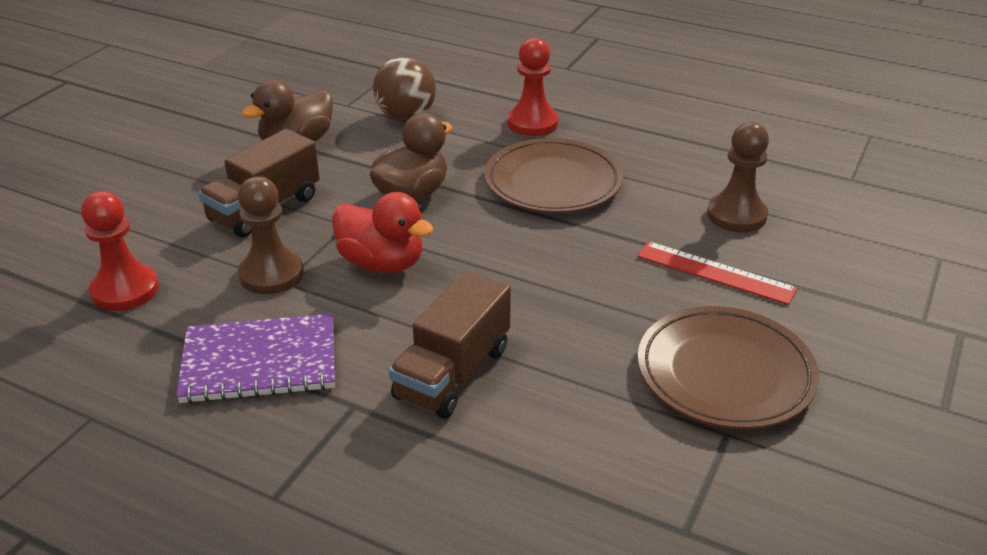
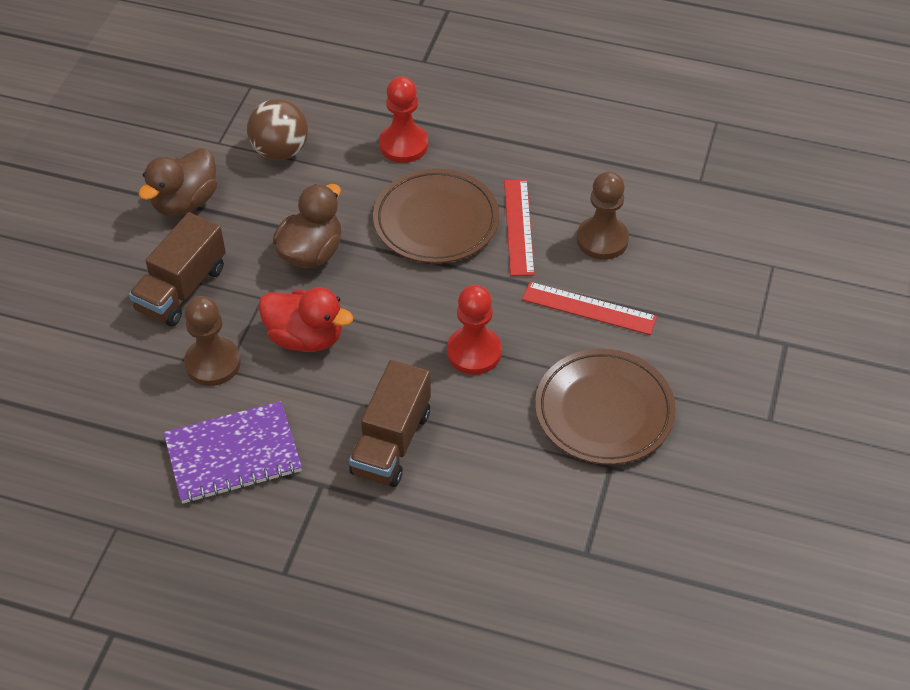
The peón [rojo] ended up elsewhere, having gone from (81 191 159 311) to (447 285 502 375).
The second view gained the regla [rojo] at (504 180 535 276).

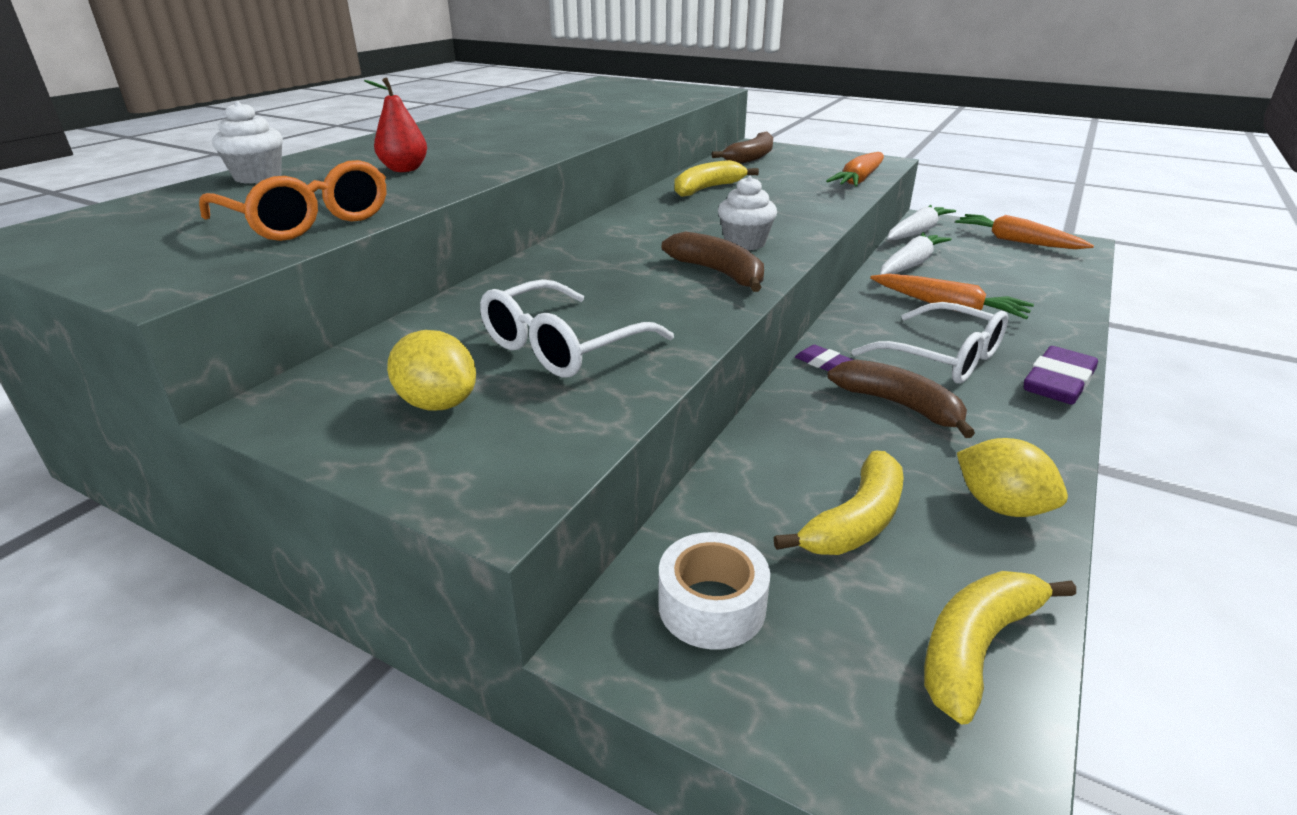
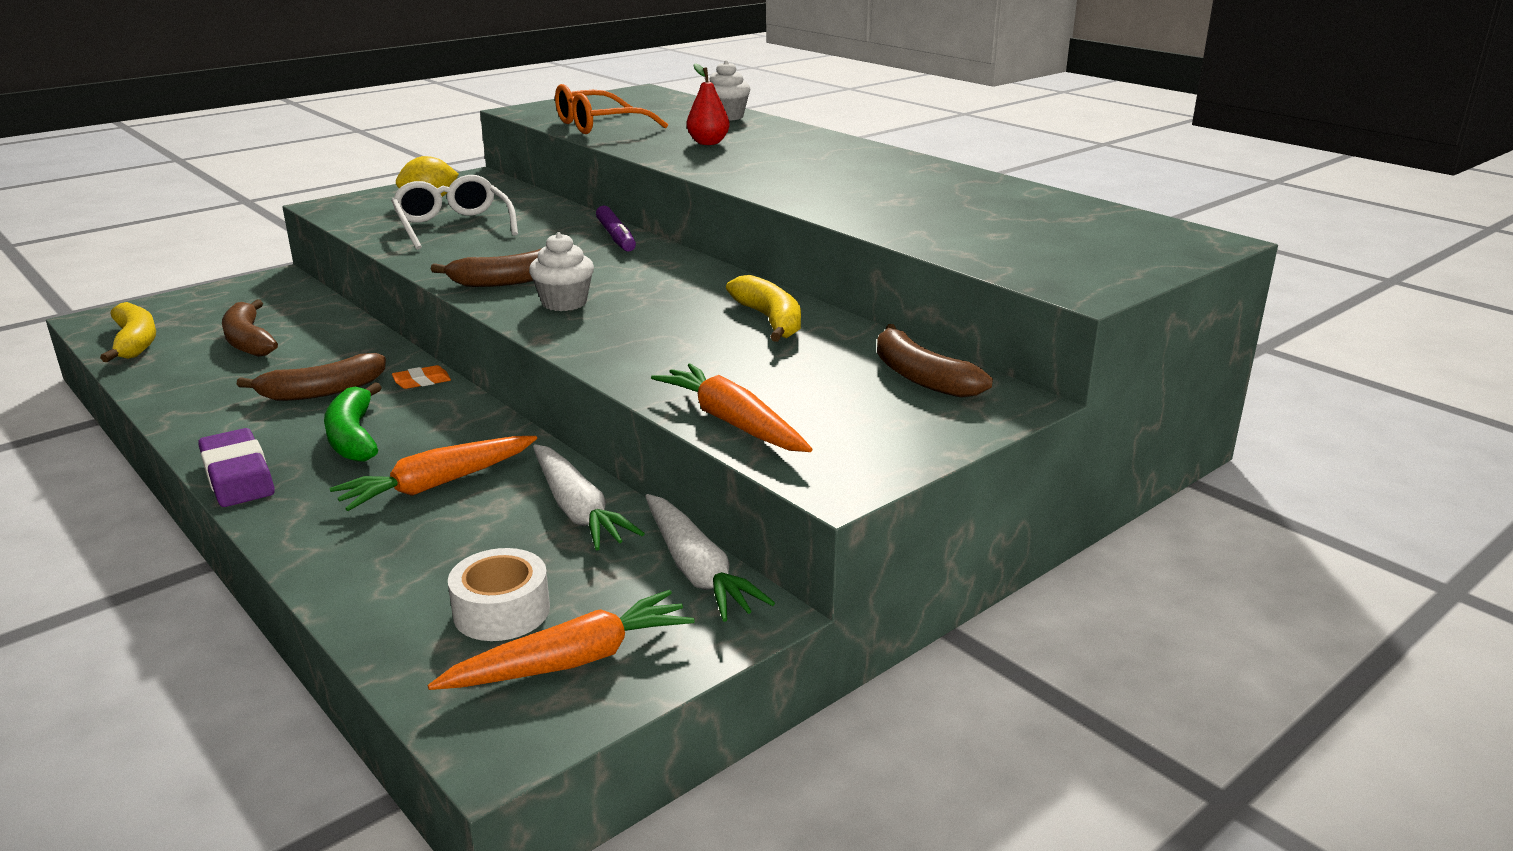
Where the gafas [blanco] stood at (852 302 1008 384), the plátano [verde] came to stand at (324 382 382 462).
What was the goma de borrar [morado] at (795 345 853 371) turned into the goma de borrar [naranja] at (392 365 451 389).
The second view lost the limón [amarillo] at (957 438 1068 517).
What was the plátano [amarillo] at (774 451 904 555) turned into the plátano [marrón] at (222 299 278 357).
The cinta adhesiva [blanco] ended up elsewhere, having gone from (658 532 770 650) to (448 548 550 641).
The second view gained the rotulador [morado] at (596 205 636 252).

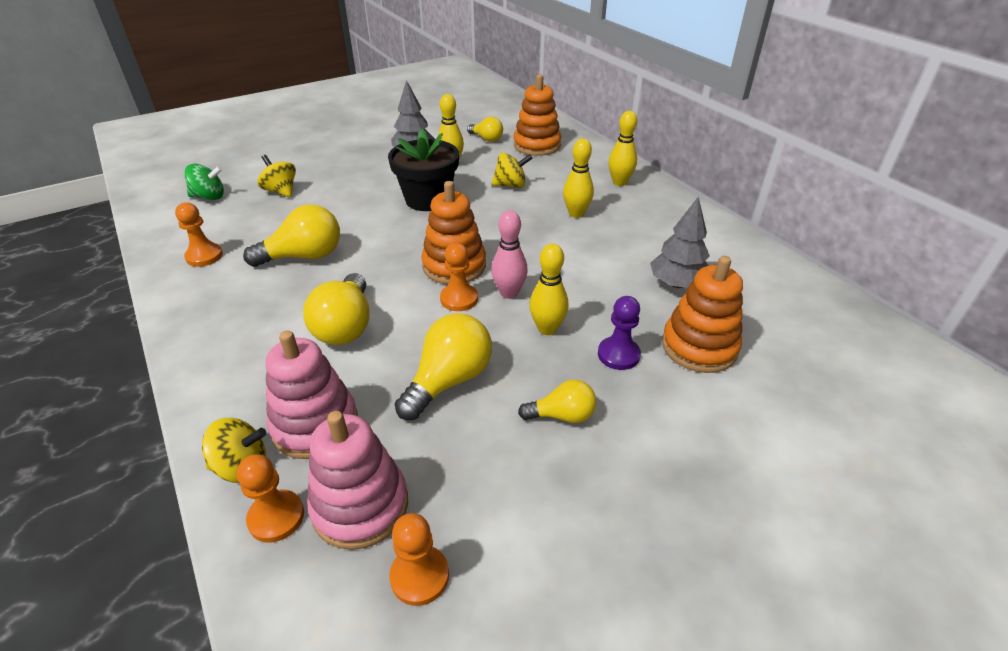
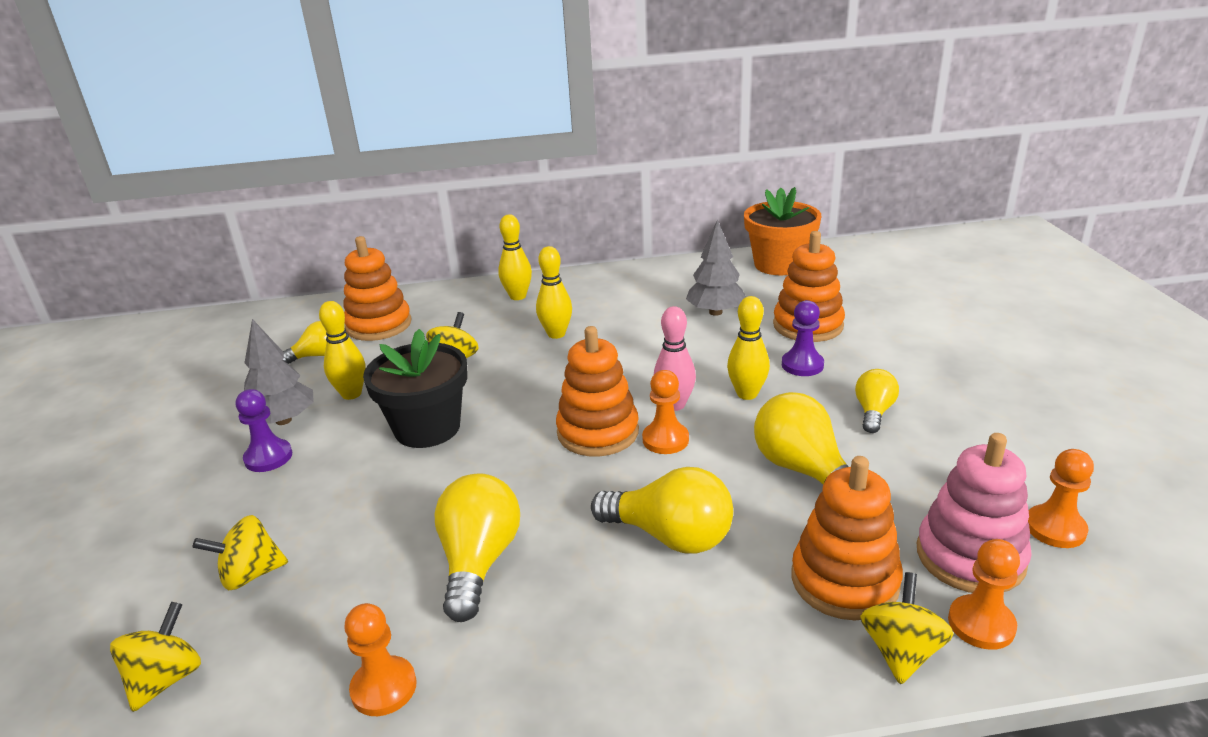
What was the peonza [verde] at (184 164 224 200) turned into the peonza [amarillo] at (110 602 201 712).
What was the juguete apilable [rosa] at (266 330 358 459) turned into the juguete apilable [naranja] at (792 456 903 620).
The second view gained the maceta [naranja] at (744 187 821 275).
The second view gained the peón [morado] at (236 389 292 472).

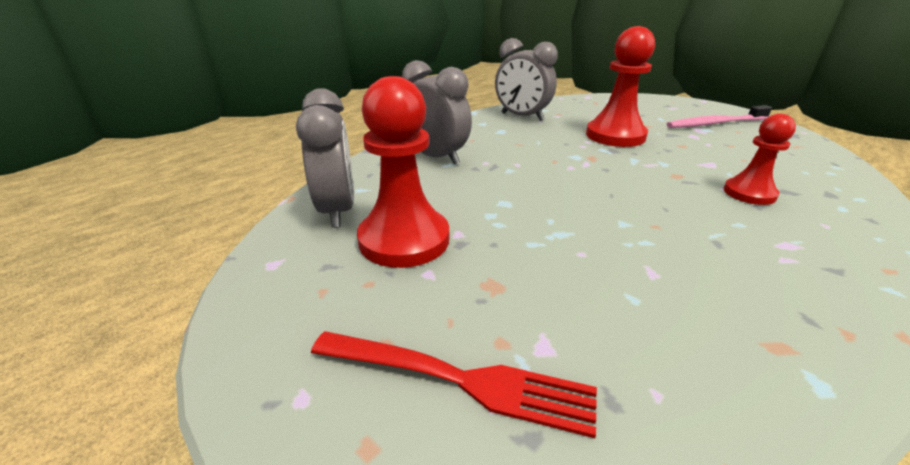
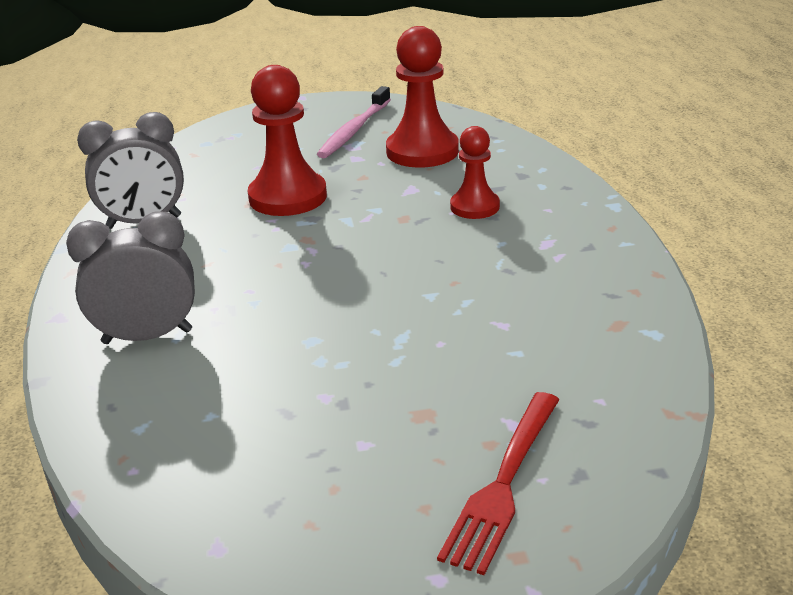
The peón [rojo] ended up elsewhere, having gone from (357 76 449 268) to (386 26 459 168).
The second view lost the despertador [gris] at (296 88 354 228).
The tenedor [rojo] at (311 331 597 438) ended up facing another way, 150 degrees clockwise from before.

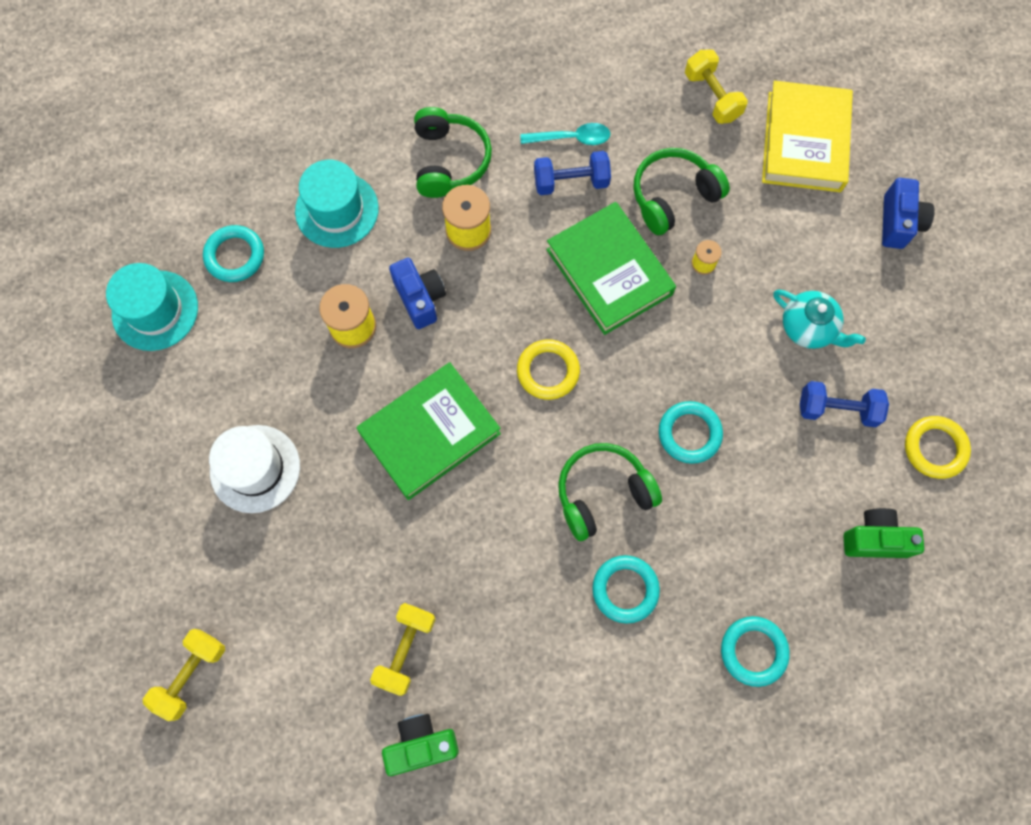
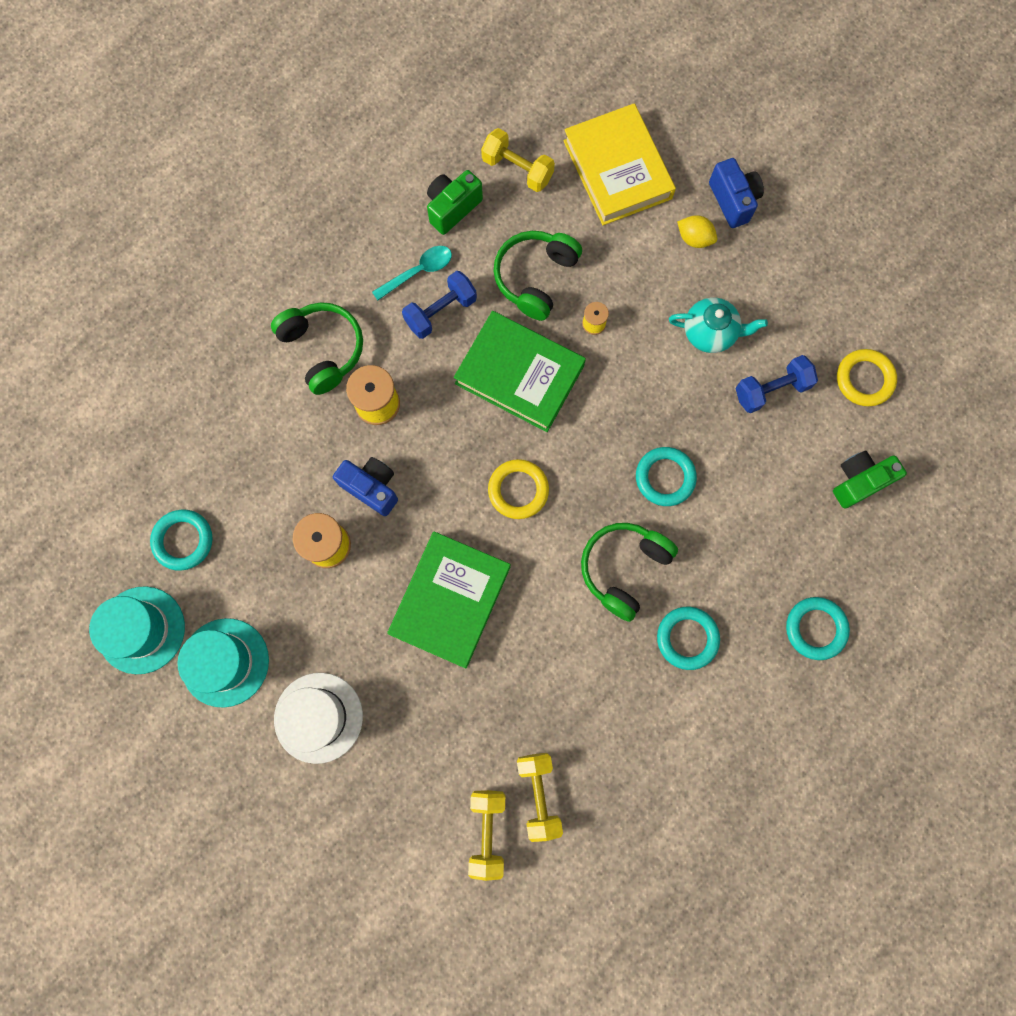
The sombrero [turquesa] ended up elsewhere, having gone from (295 160 379 248) to (177 618 269 707).
The mancuerna [amarillo] ended up elsewhere, having gone from (142 629 225 721) to (468 790 505 881).
The cámara [verde] ended up elsewhere, having gone from (382 714 459 776) to (427 170 483 235).
The second view gained the limón [amarillo] at (677 215 717 248).

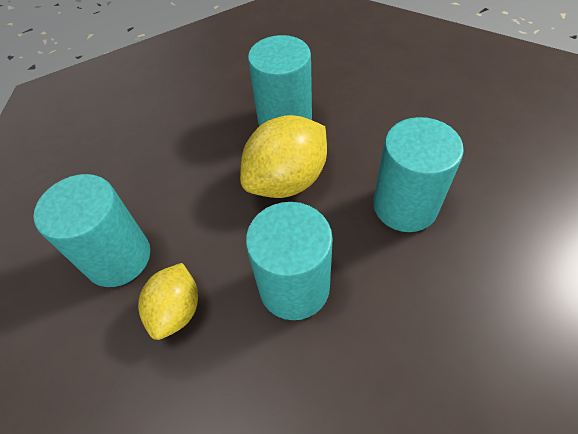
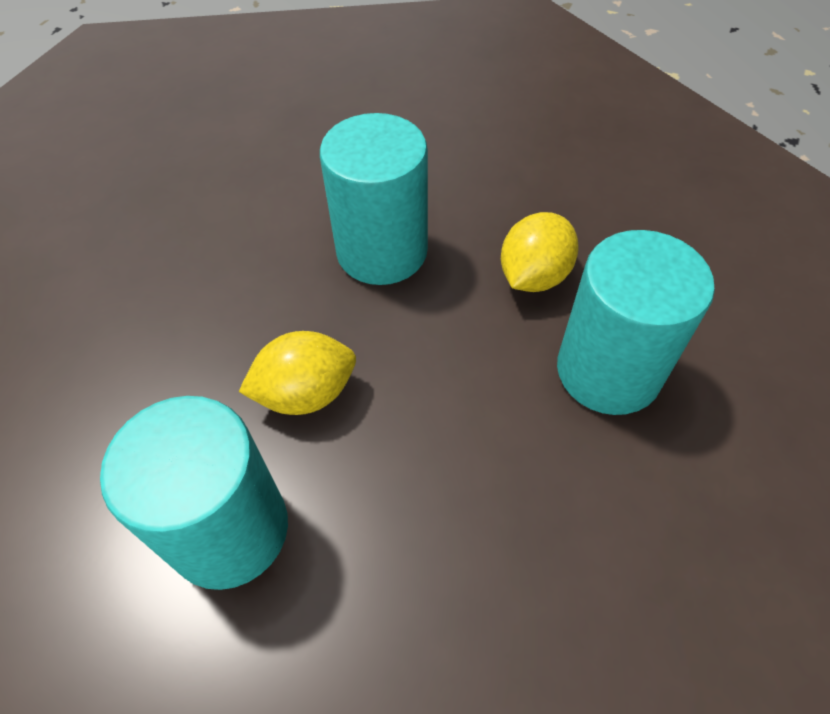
The size of the limón [amarillo] at (240 115 327 198) changed by a factor of 0.62.
The second view lost the cilindro [turquesa] at (373 117 464 232).

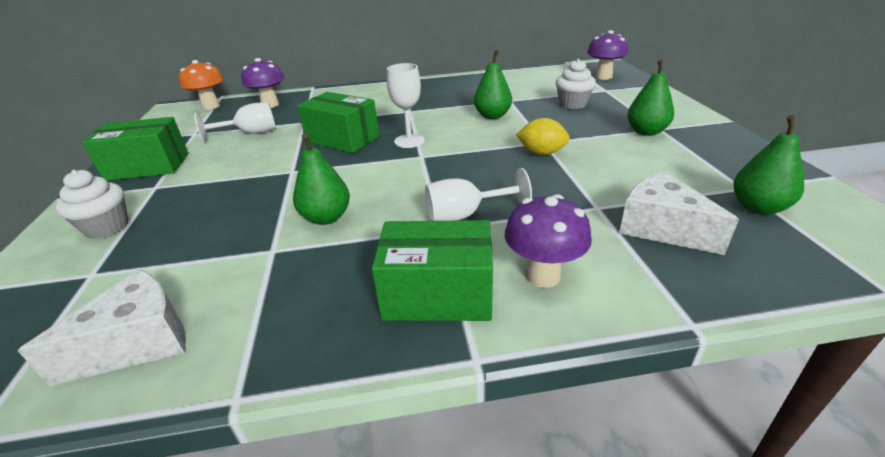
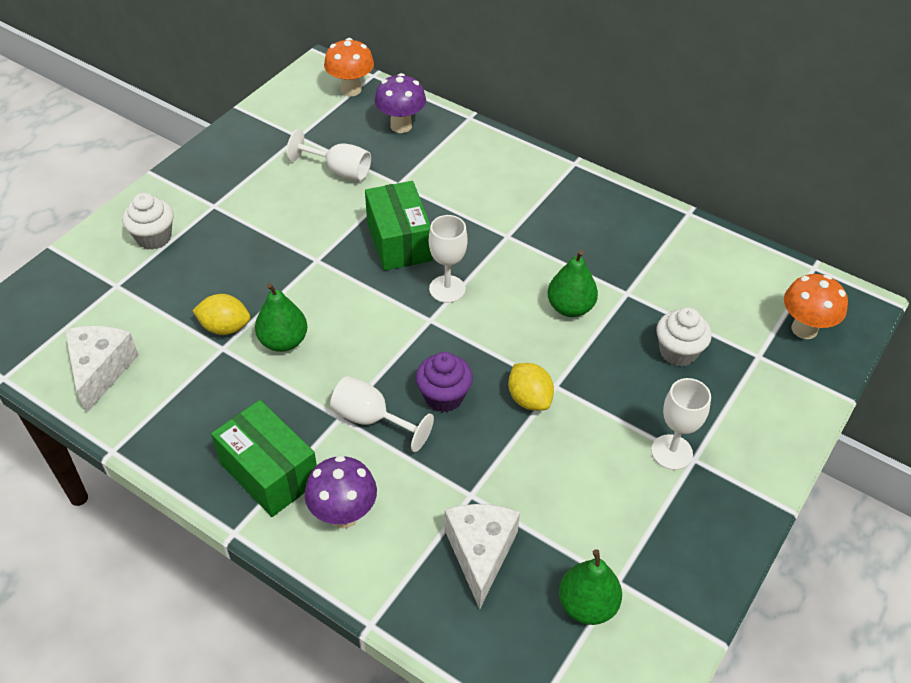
What was the seta [morado] at (587 30 628 80) turned into the seta [naranja] at (784 274 848 339).
Where the pera [verde] stood at (627 59 674 136), the copa [blanco] came to stand at (651 378 711 470).
The second view lost the caja [verde] at (82 117 188 181).
The queso [blanco] at (17 269 186 386) ended up facing another way, 90 degrees counterclockwise from before.
The second view gained the limón [amarillo] at (192 294 250 335).
The second view gained the magdalena [morado] at (416 352 473 412).

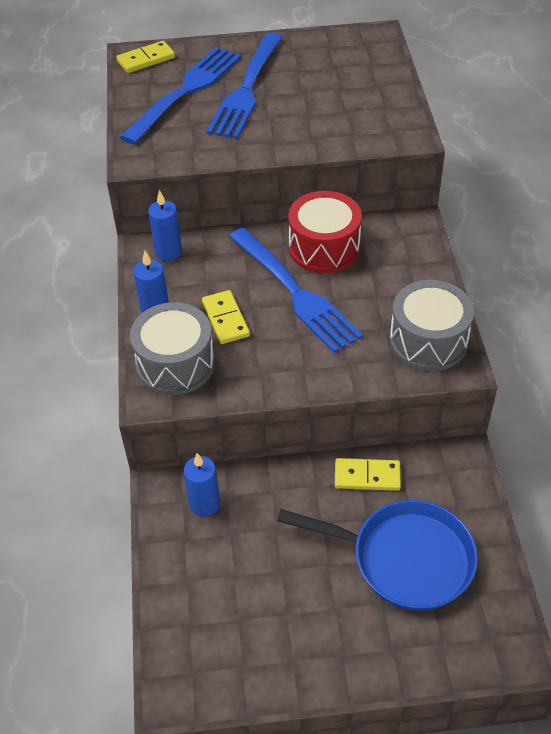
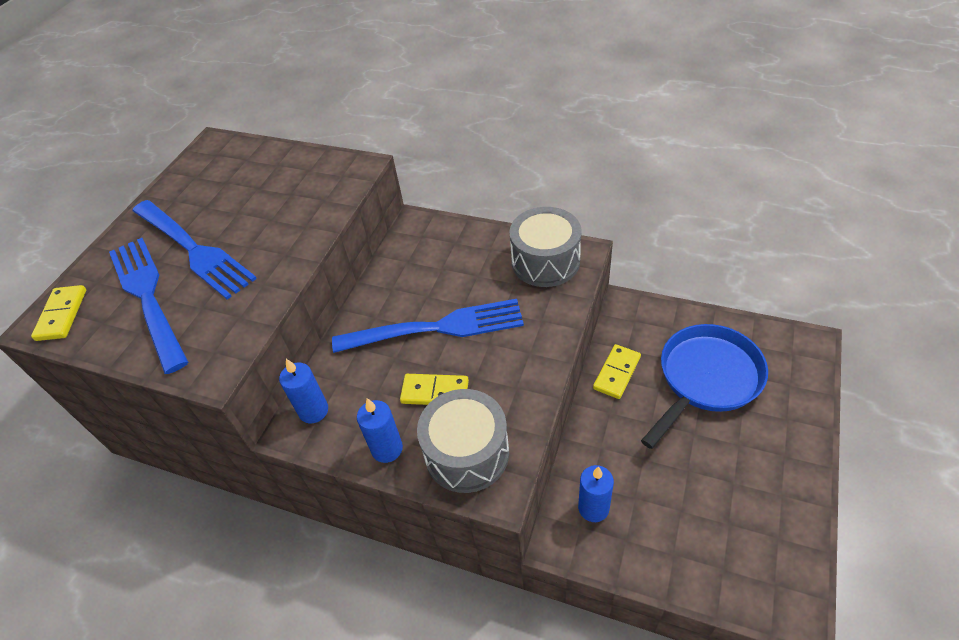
The second view lost the tambor [rojo] at (288 191 362 273).

